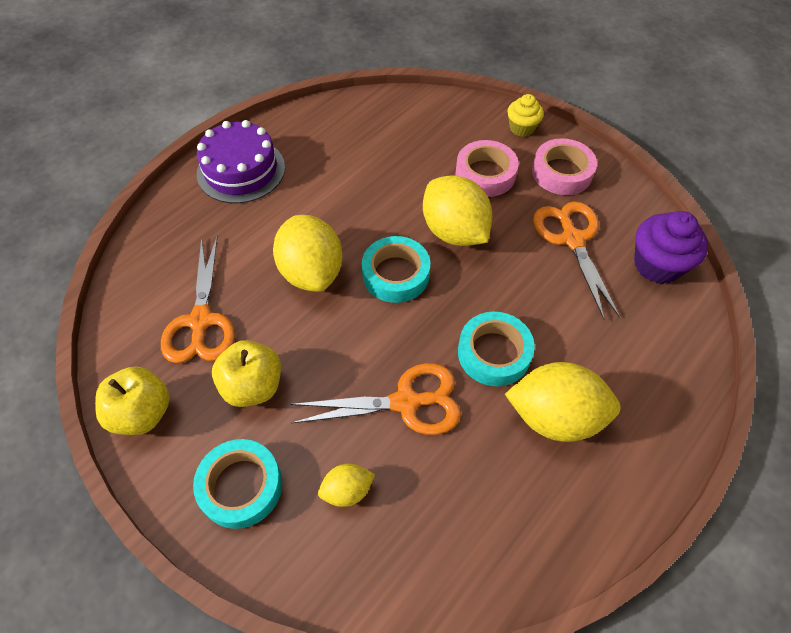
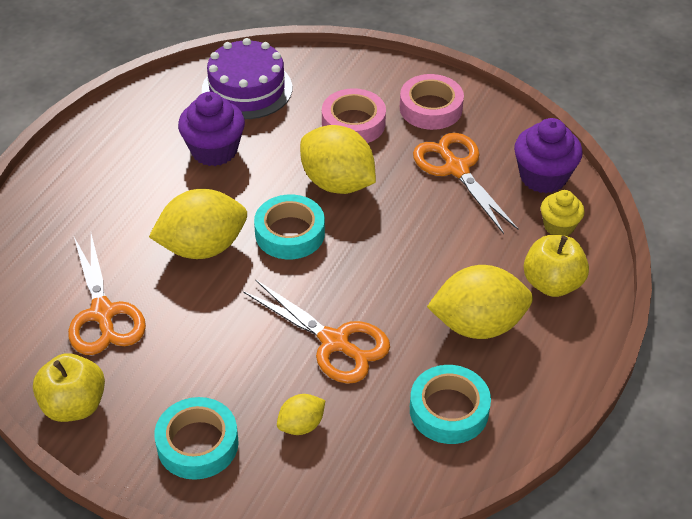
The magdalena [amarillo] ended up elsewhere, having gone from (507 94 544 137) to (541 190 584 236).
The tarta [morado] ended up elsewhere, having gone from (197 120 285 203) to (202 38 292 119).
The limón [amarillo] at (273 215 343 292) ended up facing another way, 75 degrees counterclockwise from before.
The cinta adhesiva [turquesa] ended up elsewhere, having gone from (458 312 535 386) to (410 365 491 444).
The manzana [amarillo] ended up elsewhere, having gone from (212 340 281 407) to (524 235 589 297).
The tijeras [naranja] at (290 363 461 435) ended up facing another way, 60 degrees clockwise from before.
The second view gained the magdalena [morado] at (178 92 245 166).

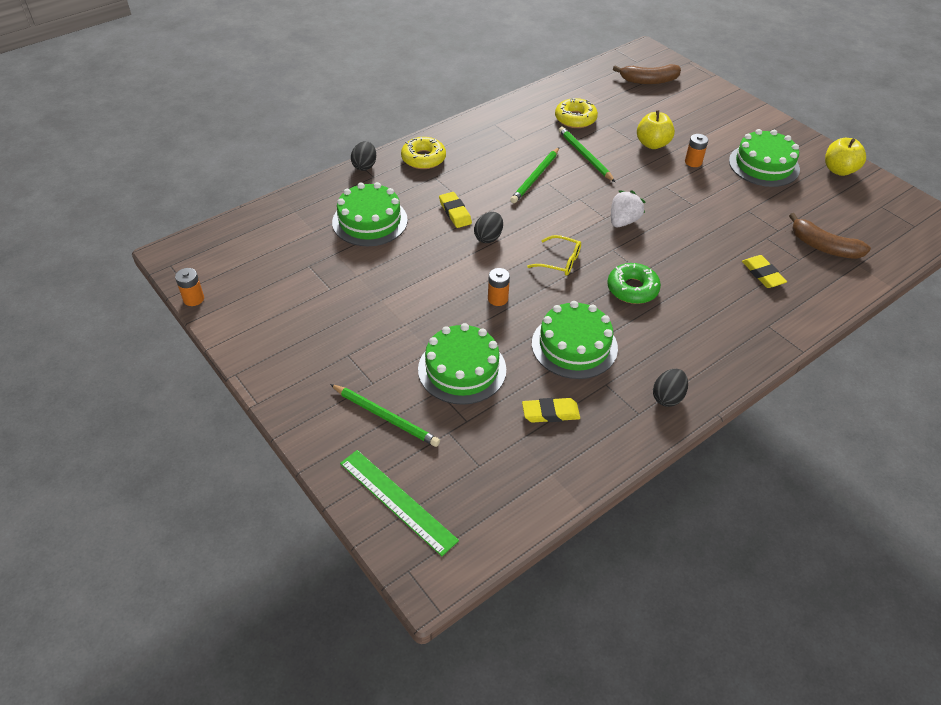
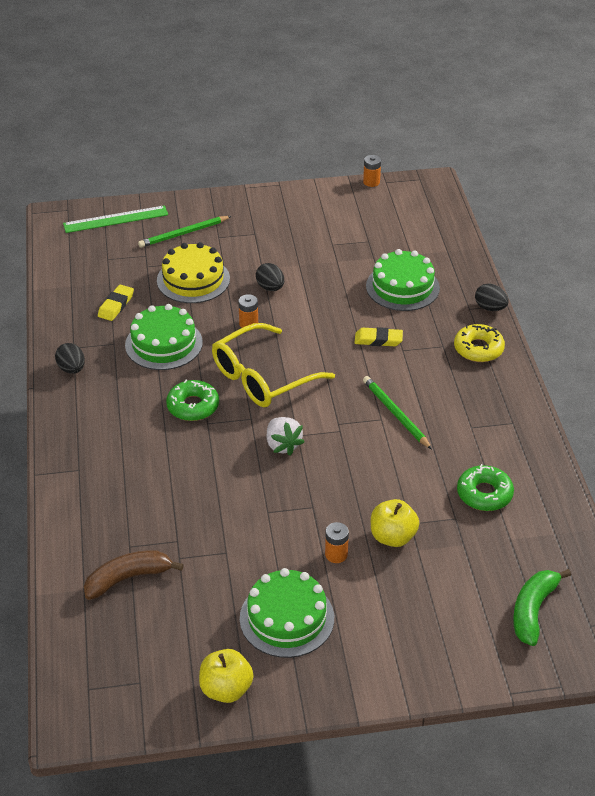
What was the plátano [marrón] at (613 64 681 84) turned into the plátano [verde] at (513 569 571 646).
What was the rosquilla [amarillo] at (555 98 598 128) turned into the rosquilla [verde] at (457 464 514 511).
The second view lost the lápiz [verde] at (559 127 615 182).
The huevo [negro] ended up elsewhere, having gone from (474 212 503 243) to (256 263 284 291).
The size of the gafas [amarillo] at (527 235 581 276) changed by a factor of 2.05.
The second view lost the goma de borrar [amarillo] at (742 255 787 288).
What was the tarta [verde] at (418 323 506 405) turned into the tarta [amarillo] at (157 242 230 303).

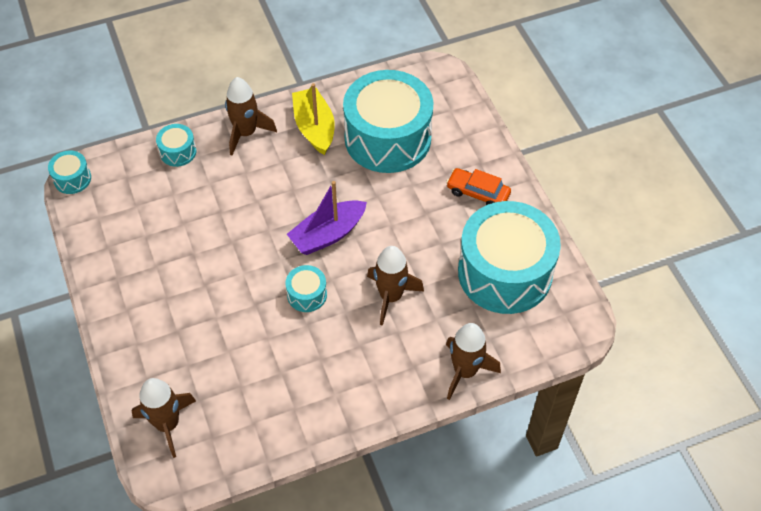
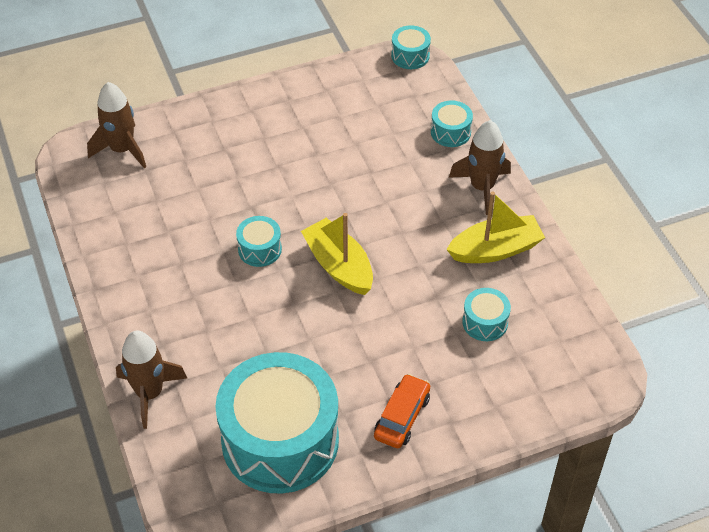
The size of the tambor [turquesa] at (343 70 433 173) changed by a factor of 0.42.
What was the barco [morado] at (287 181 367 255) turned into the barco [amarillo] at (301 213 373 295).
The second view lost the cohete [marrón] at (367 246 424 326).

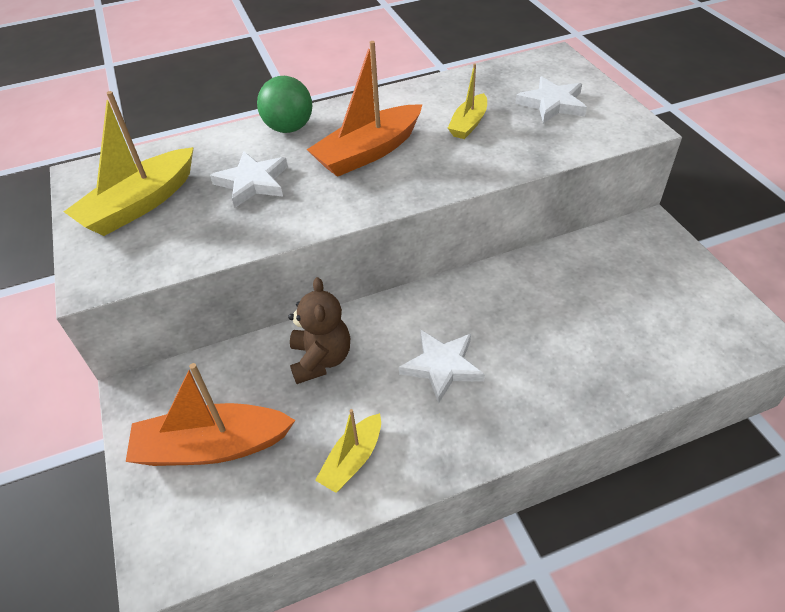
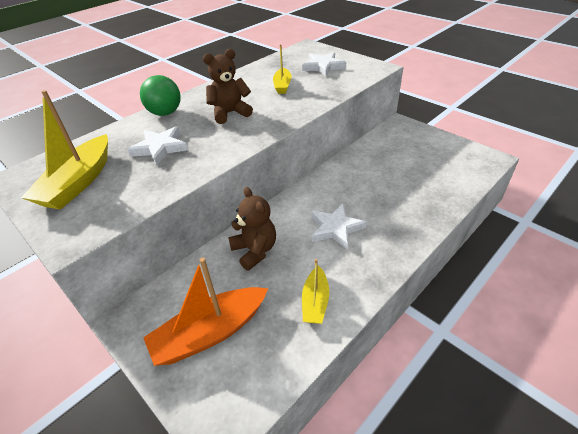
Where the barco [naranja] stood at (307 41 422 177), the osito [marrón] came to stand at (203 49 253 124).

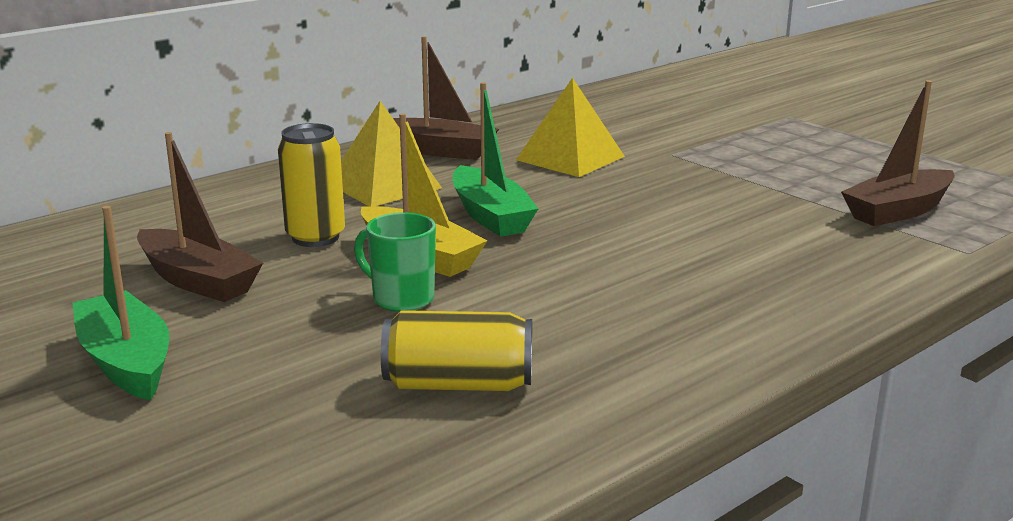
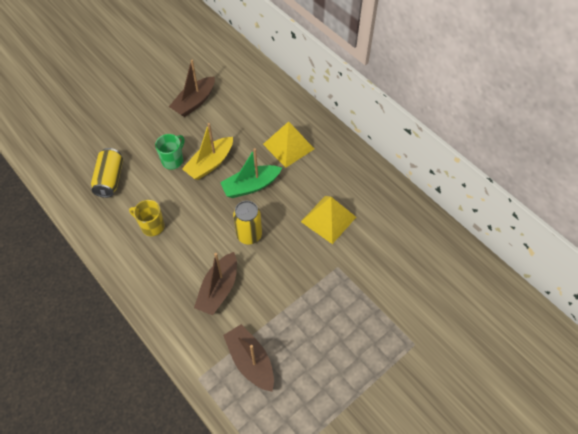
The barco [marrón] ended up elsewhere, having gone from (393 36 499 160) to (194 252 237 315).
The lata [amarillo] ended up elsewhere, having gone from (278 123 345 247) to (233 201 262 245).
The second view lost the barco [verde] at (72 206 169 400).
The second view gained the taza [amarillo] at (129 200 165 236).

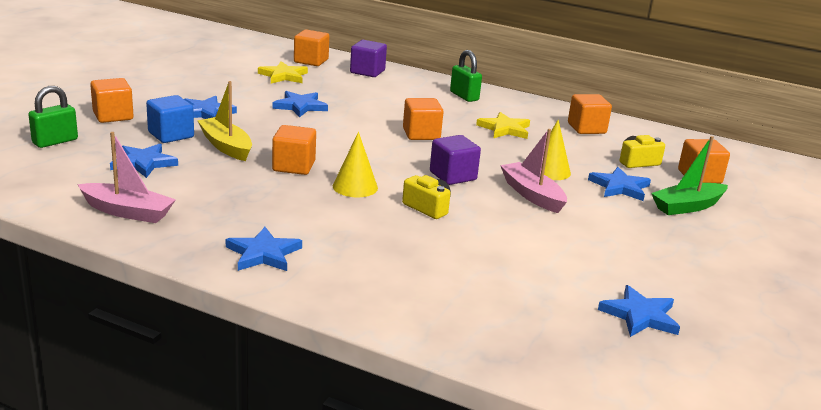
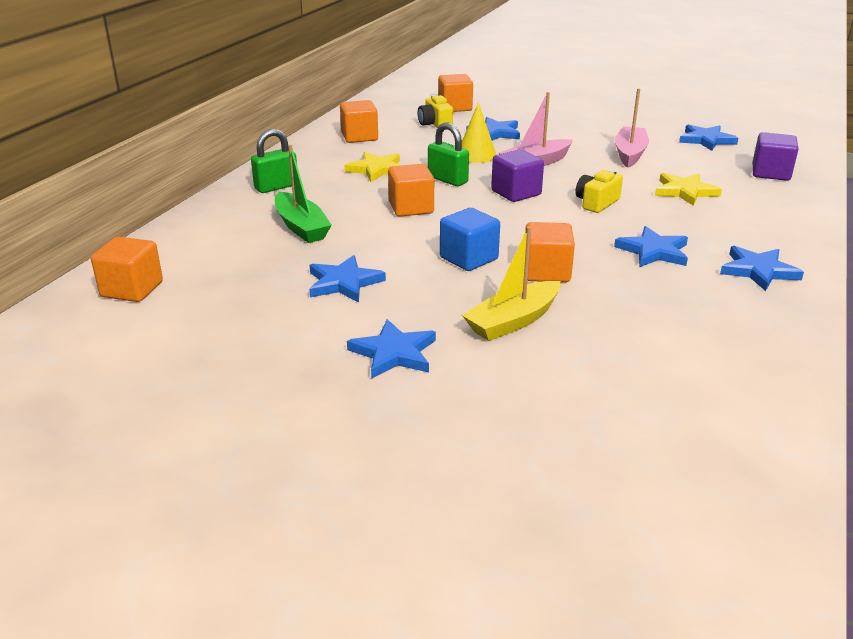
The cubo [morado] ended up elsewhere, having gone from (350 40 387 77) to (752 132 799 181).
The estrella [amarillo] ended up elsewhere, having gone from (258 61 308 83) to (655 173 722 206).
The second view lost the cubo [naranja] at (90 78 134 123).
The candado [verde] ended up elsewhere, having gone from (29 86 78 148) to (428 122 469 186).
The cubo [azul] ended up elsewhere, having gone from (146 95 194 143) to (440 208 500 271).
The barco [rosa] ended up elsewhere, having gone from (77 132 176 223) to (615 88 649 168).
The second view lost the cono [amarillo] at (333 132 378 197).
The barco [verde] ended up elsewhere, having gone from (651 136 728 215) to (275 145 332 243).
The estrella [azul] ended up elsewhere, having gone from (110 144 178 178) to (614 226 688 267).

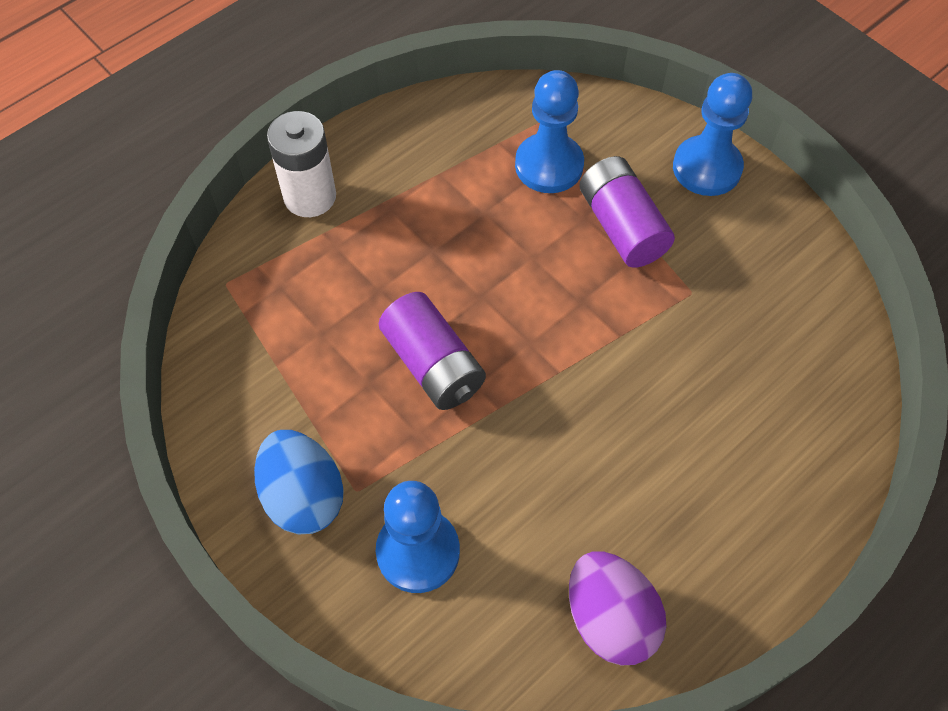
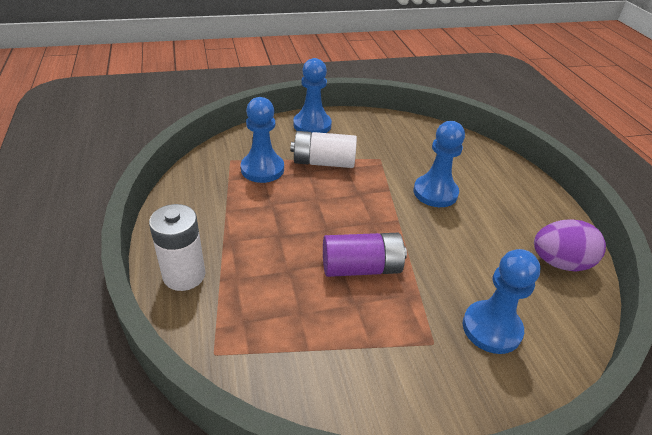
What was the pila [morado] at (579 156 675 268) turned into the pila [blanco] at (290 131 357 168).
The second view lost the huevo [azul] at (254 430 344 535).
The second view gained the peón [azul] at (414 121 465 207).

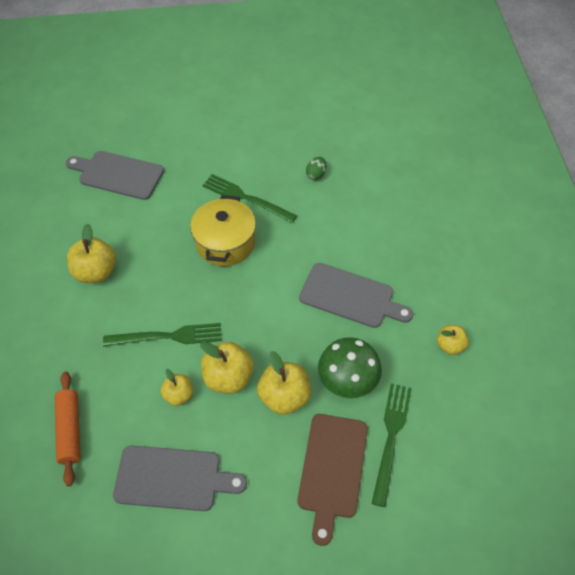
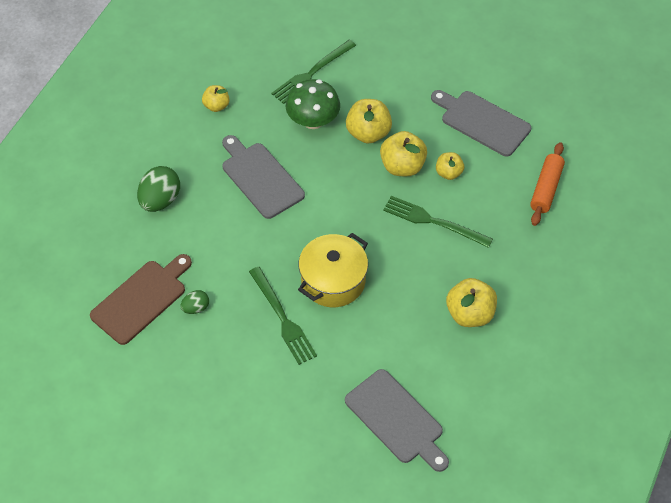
The tabla de cortar [marrón] ended up elsewhere, having gone from (298 414 368 546) to (90 254 192 345).
The second view gained the huevo [verde] at (137 166 180 212).

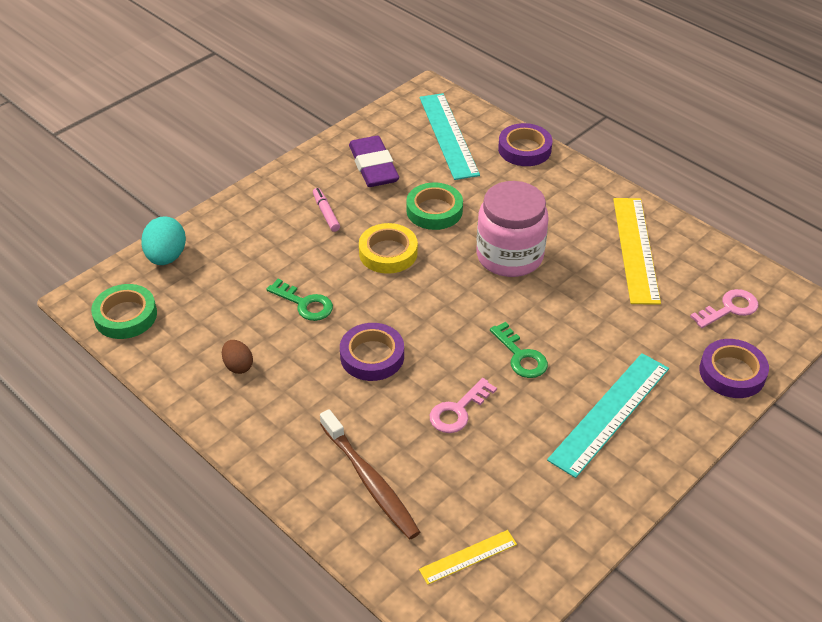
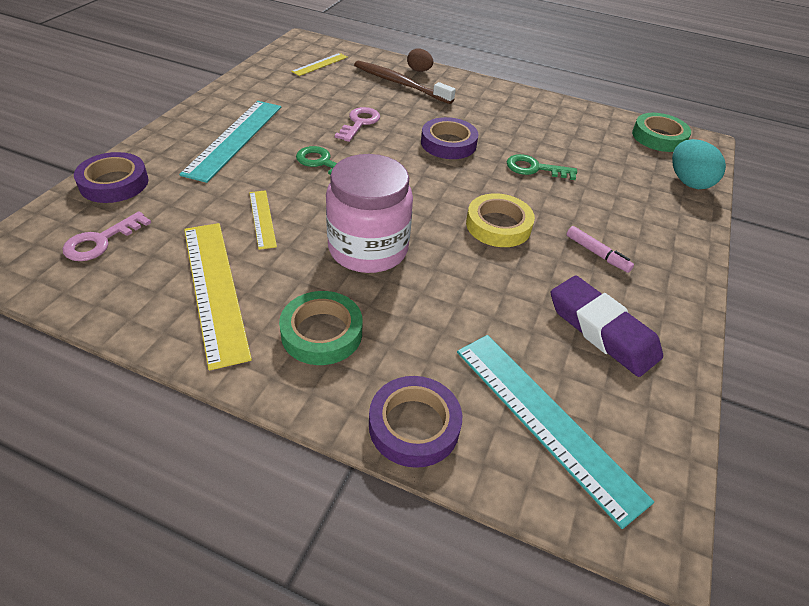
The cinta adhesiva [verde] ended up elsewhere, having gone from (406 182 463 230) to (279 291 362 365).
The huevo [marrón] ended up elsewhere, having gone from (222 340 253 374) to (407 48 433 72).
The second view gained the regla [amarillo] at (249 190 277 250).

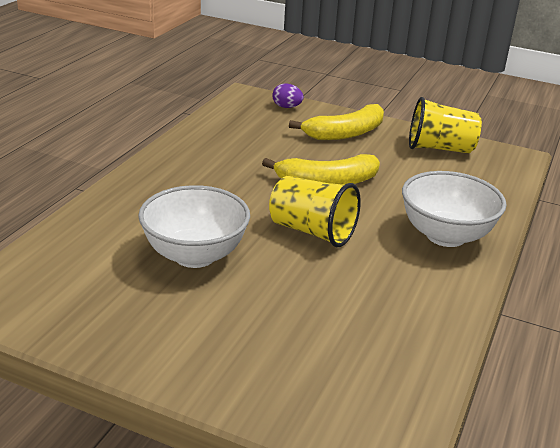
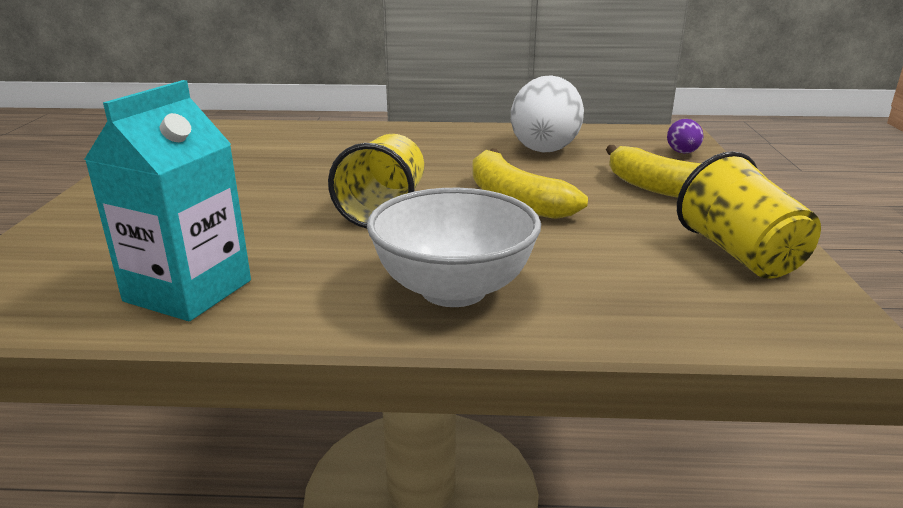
The second view lost the cuenco [blanco] at (138 185 250 268).
The second view gained the huevo [blanco] at (511 75 584 152).
The second view gained the cartón de leche [turquesa] at (84 80 251 321).

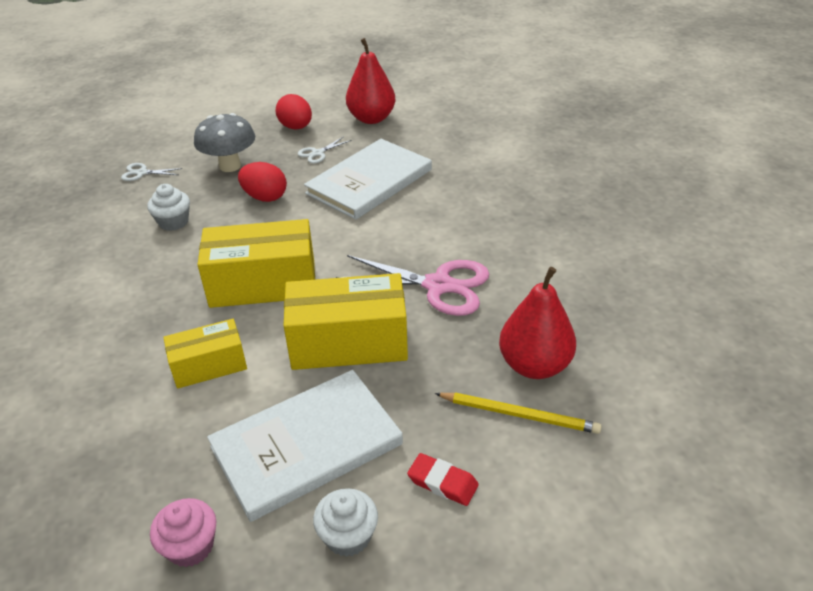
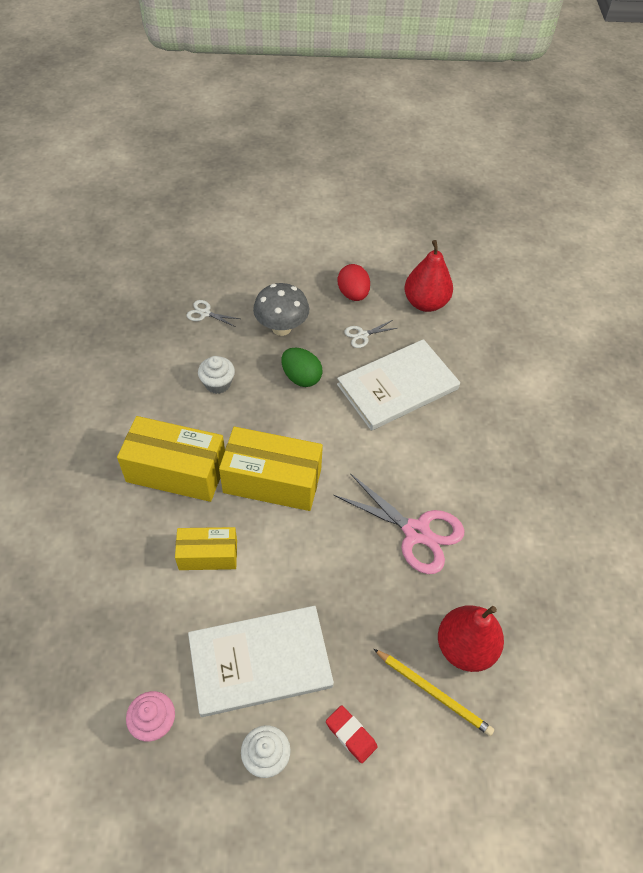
What was the huevo [rojo] at (238 162 287 202) turned into the huevo [verde] at (281 348 322 387).
The caja [amarillo] ended up elsewhere, having gone from (283 273 408 370) to (117 416 225 502).

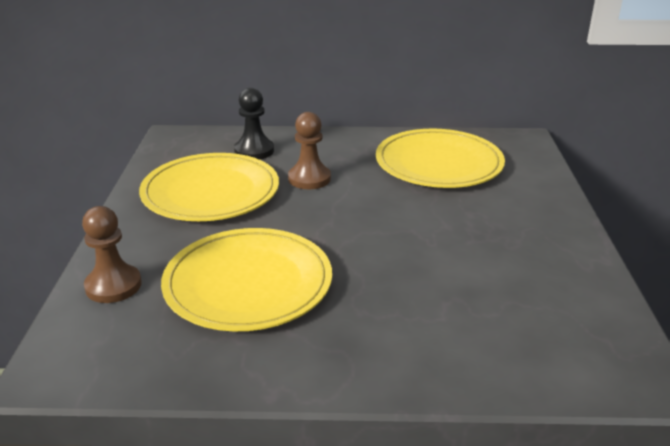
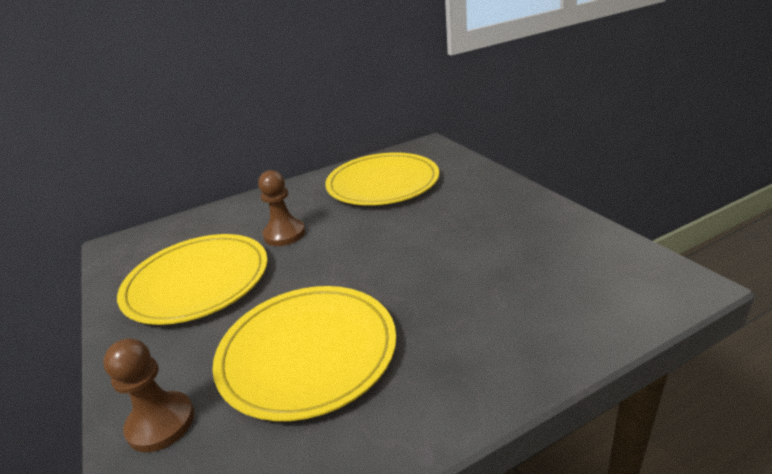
The second view lost the peón [negro] at (234 88 274 160).

